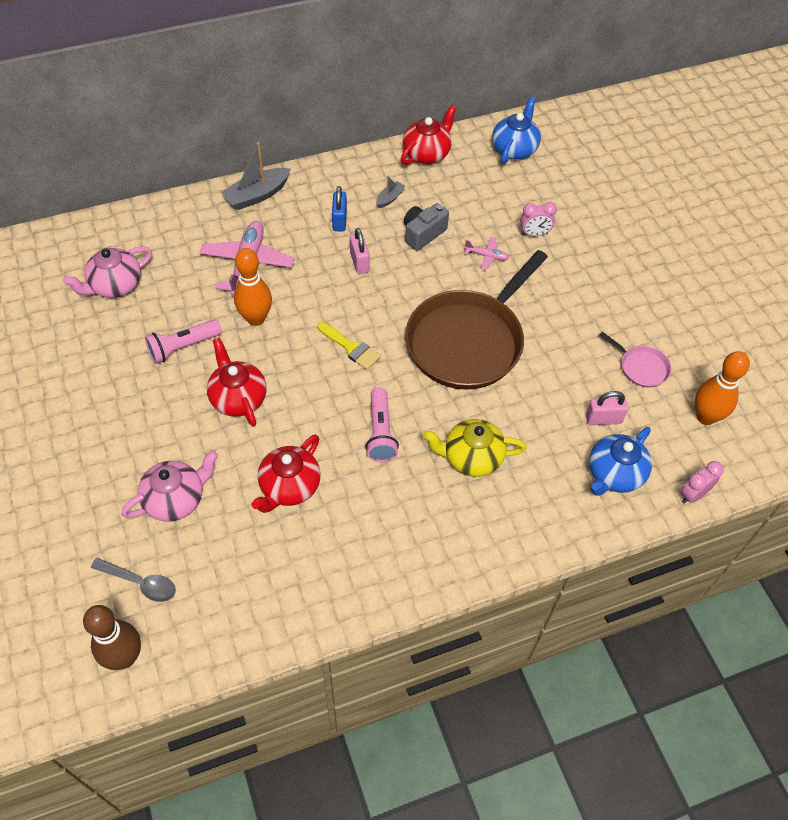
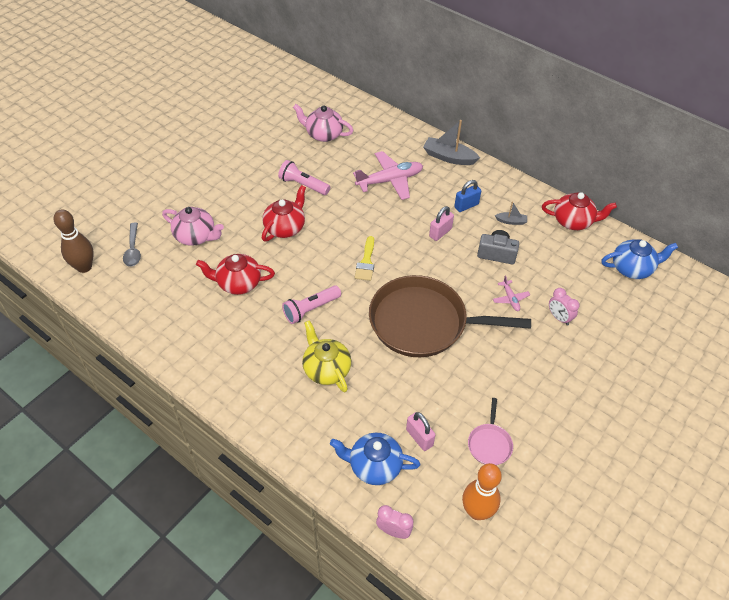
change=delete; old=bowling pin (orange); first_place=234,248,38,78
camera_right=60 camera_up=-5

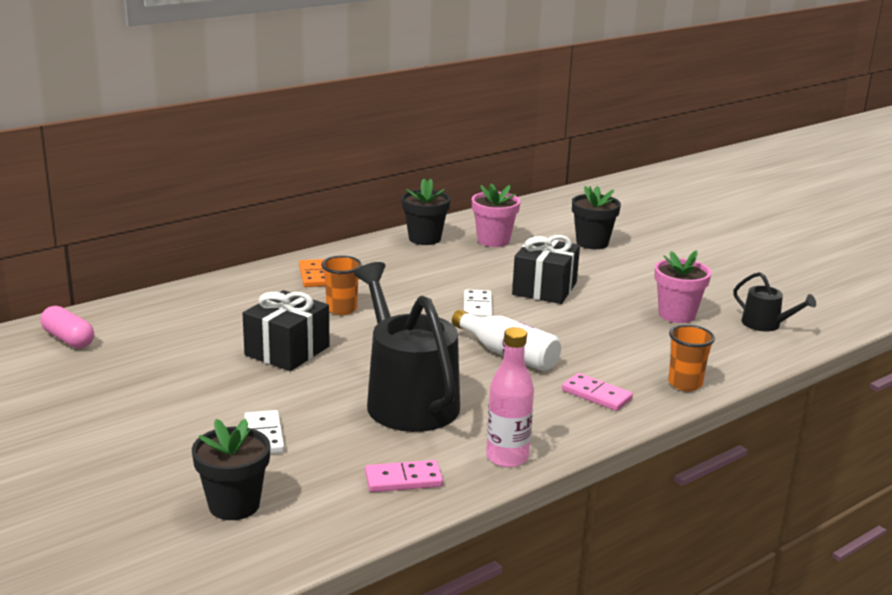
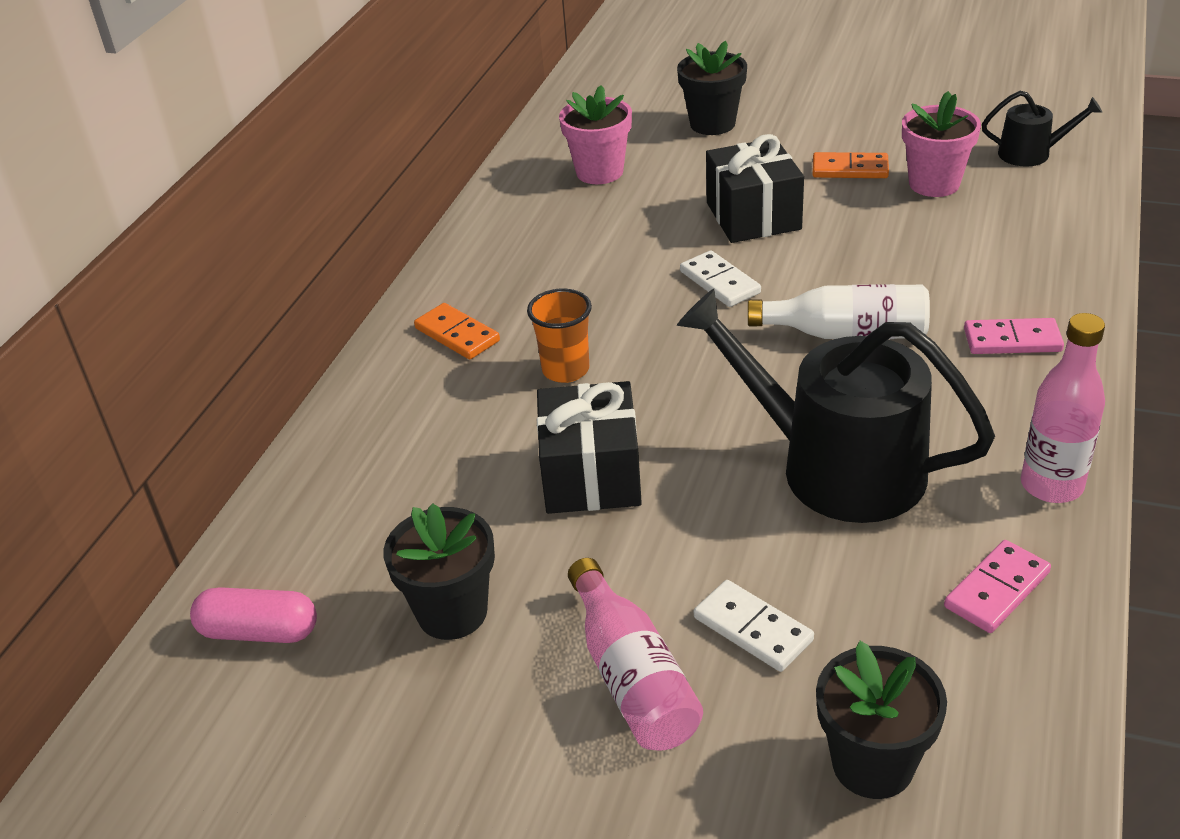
change=move; old=flower pot (black); first_place=402,179,48,66; second_place=383,503,112,137
change=delete; old=cup (orange); first_place=668,325,47,66
change=insert; new=bottle (pink); second_place=568,558,135,193
change=insert; new=domino (orange); second_place=812,152,77,26
camera_right=-30 camera_up=15

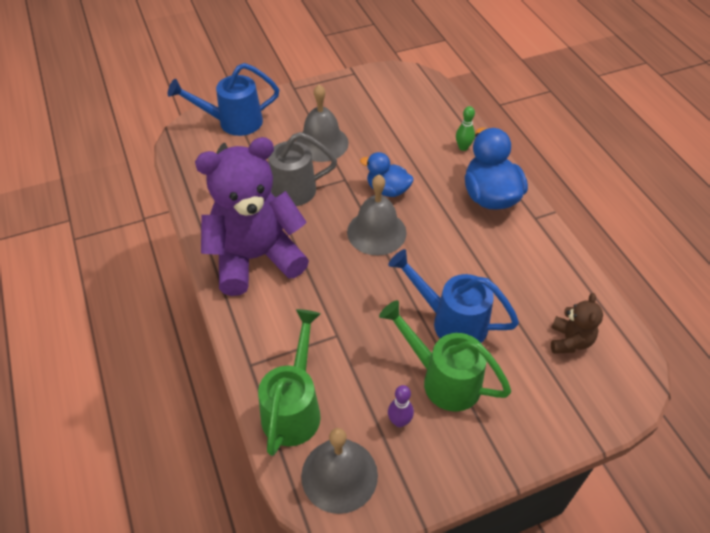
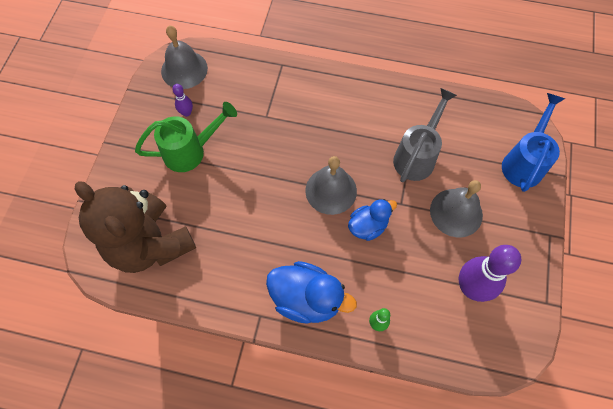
change=delete; old=teddy bear (purple); first_place=195,137,114,159
change=delete; old=watering can (green); first_place=258,309,63,147
change=delete; old=watering can (blue); first_place=388,249,131,94
change=resize; old=teddy bear (brown); first_place=551,293,52,61; second_place=75,181,121,92; factor=2.31
change=insert; new=bowling pin (purple); second_place=459,245,62,57
camera_right=125 camera_up=15

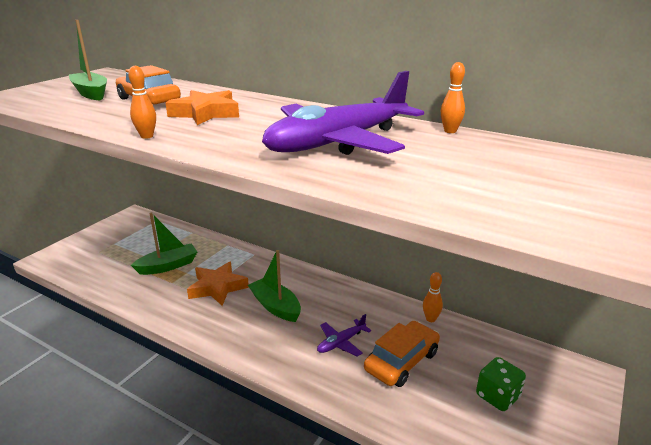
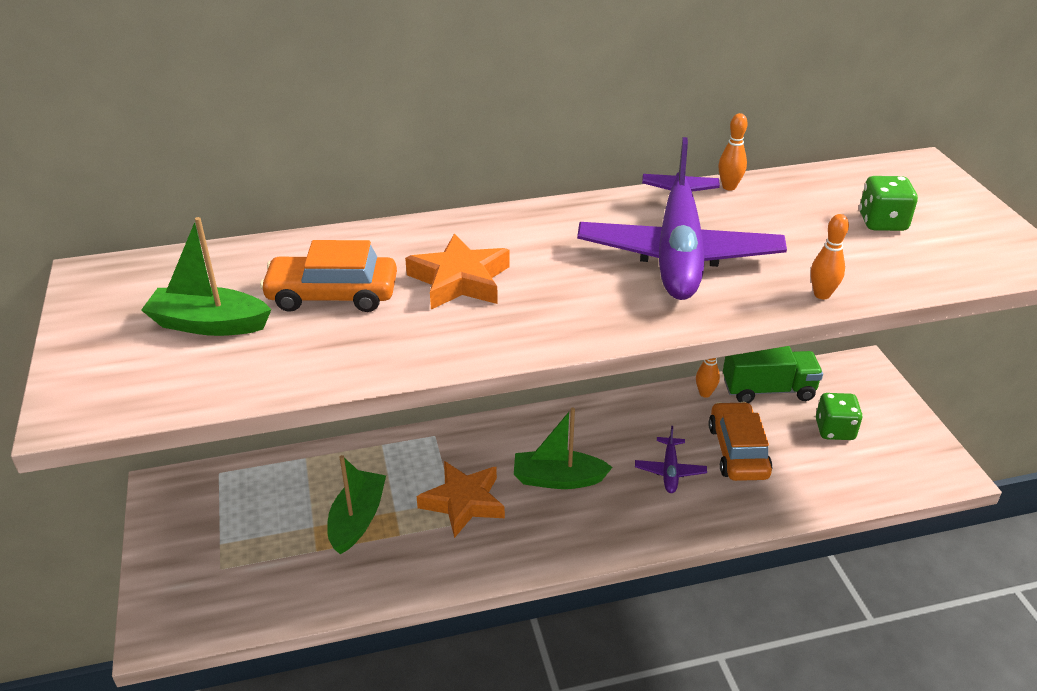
change=move; old=bowling pin (orange); first_place=128,66,28,73; second_place=811,214,38,86
change=insert; new=truck (green); second_place=723,346,100,57
change=insert; new=dice (green); second_place=859,176,59,55
camera_right=-45 camera_up=10

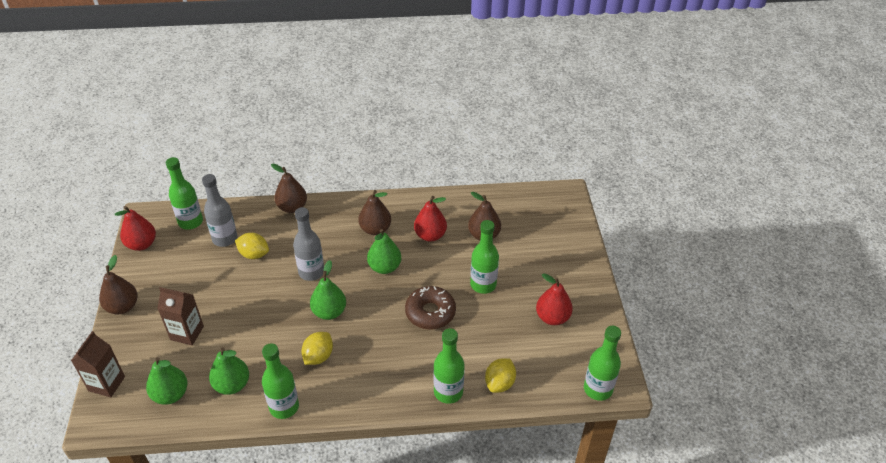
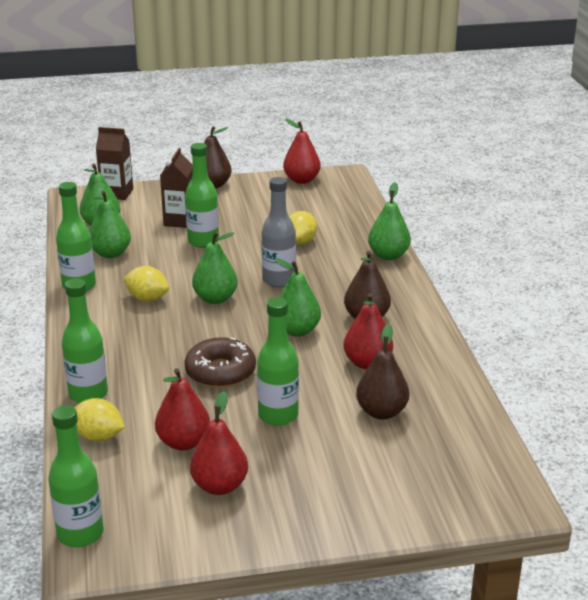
change=move; old=bottle (green); first_place=166,157,37,73; second_place=185,143,34,105
change=delete; old=bottle (grey); first_place=202,174,35,73
change=recolor; old=pear (brown); new=pear (green); first_place=271,164,36,49; second_place=368,182,43,78
change=insert; new=pear (red); second_place=155,368,55,83
camera_right=85 camera_up=-15

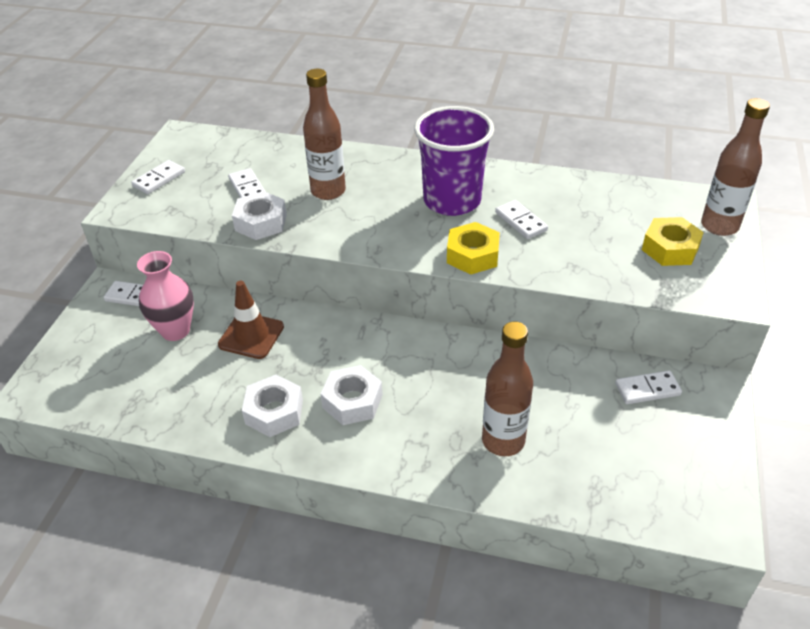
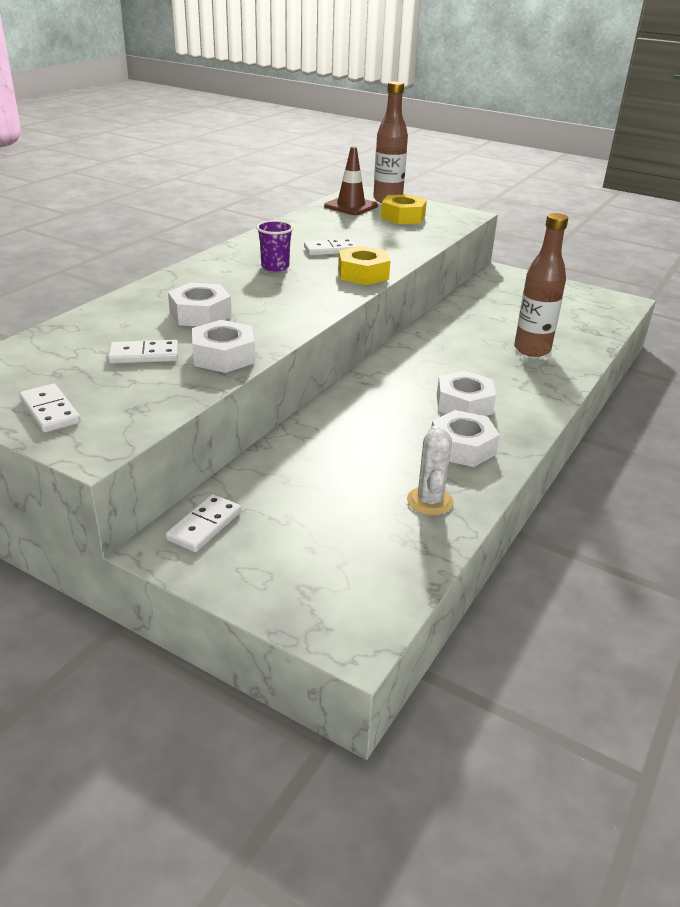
change=delete; old=vase (pink); first_place=137,251,57,90
change=move; old=traffic cone (brown); first_place=218,281,66,78; second_place=324,146,54,69
change=replace; old=bottle (brown); new=nut (white); first_place=303,69,43,131; second_place=168,283,64,43
change=resize; old=cup (purple); first_place=414,106,80,110; second_place=256,220,37,52; factor=0.47
change=delete; old=domino (white); first_place=615,370,67,34
change=insert; new=cactus (white); second_place=407,425,47,90
camera_right=-75 camera_up=-10

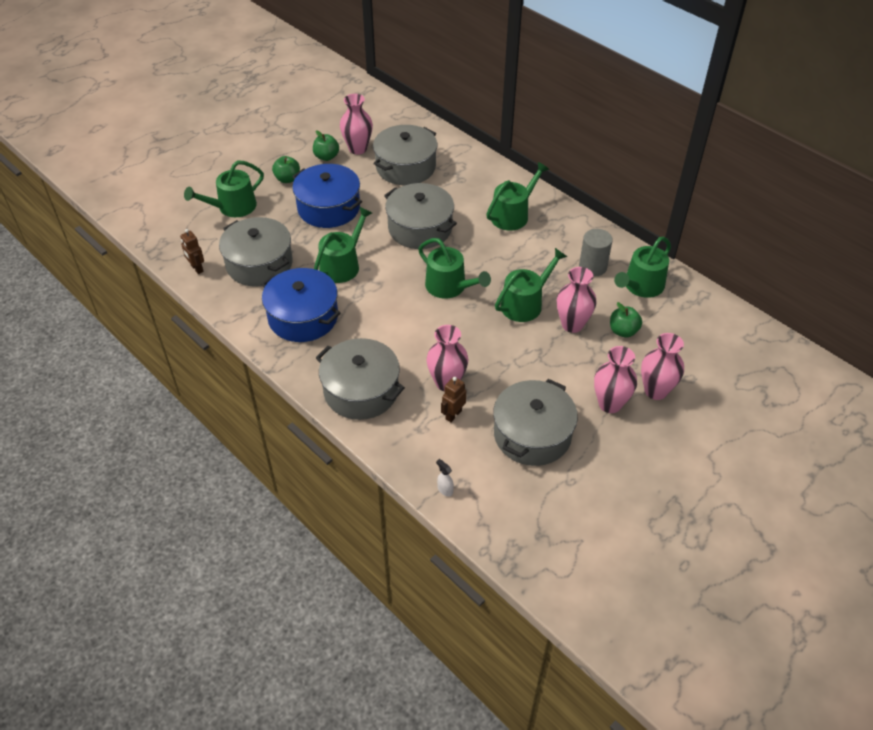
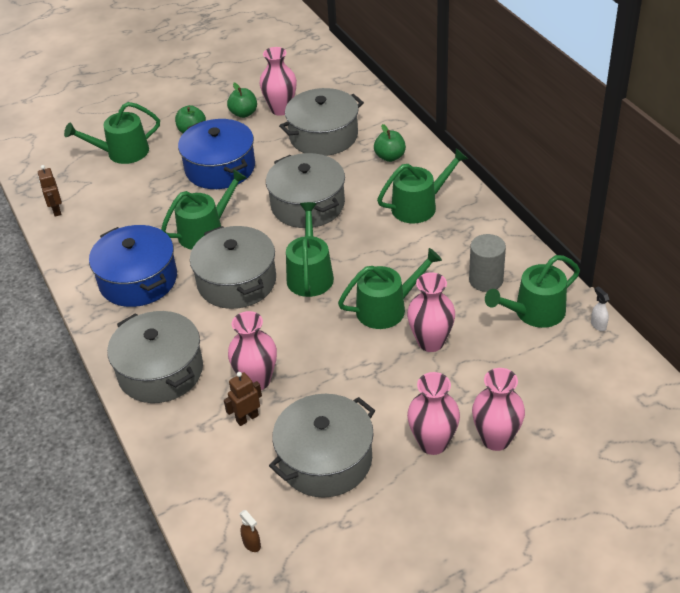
change=move; old=pot (grey); first_place=219,217,74,70; second_place=190,226,86,83
change=rotate; old=watering can (green); first_place=418,238,73,61; second_place=286,202,48,95; degrees=-150
change=move; old=spray bottle (white); first_place=436,459,18,38; second_place=591,286,18,45
change=move; old=apple (green); first_place=610,302,32,35; second_place=374,124,32,38
change=insert; new=spray bottle (brown); second_place=239,510,22,42
camera_right=20 camera_up=-5

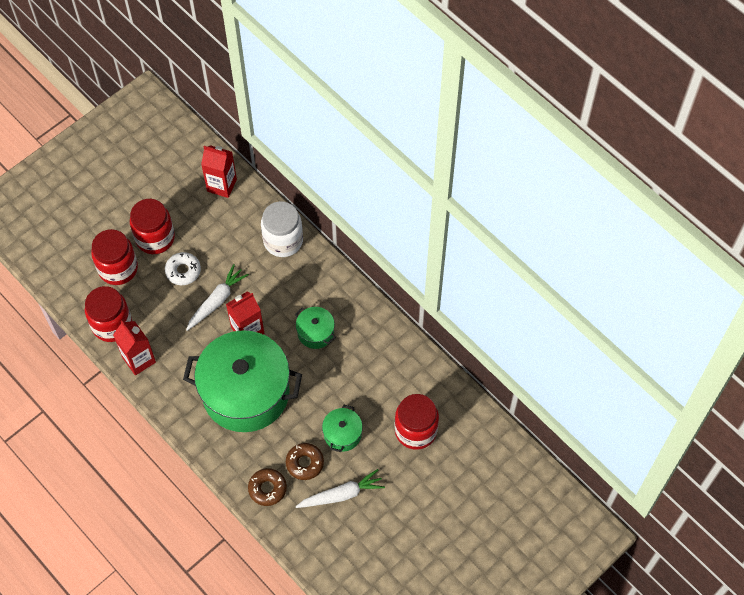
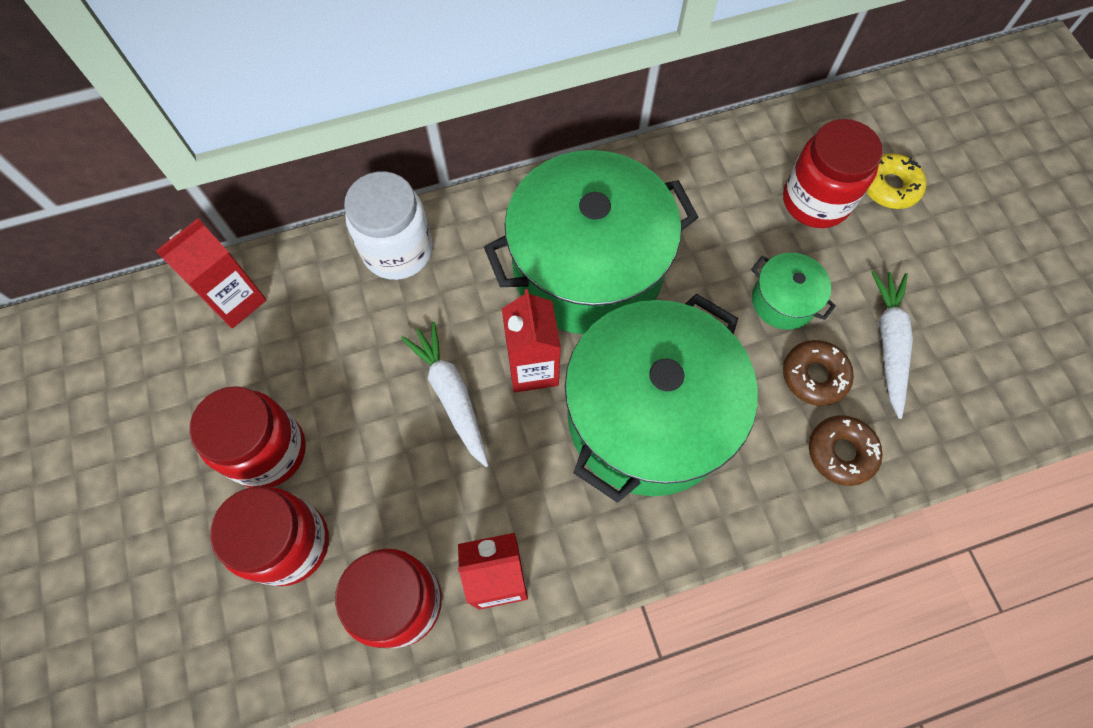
change=delete; old=donut (white); first_place=165,252,36,33
change=resize; old=pot (green); first_place=295,307,41,42; second_place=484,150,215,184; factor=2.34
change=insert; new=donut (yellow); second_place=866,153,61,56
camera_right=-65 camera_up=5

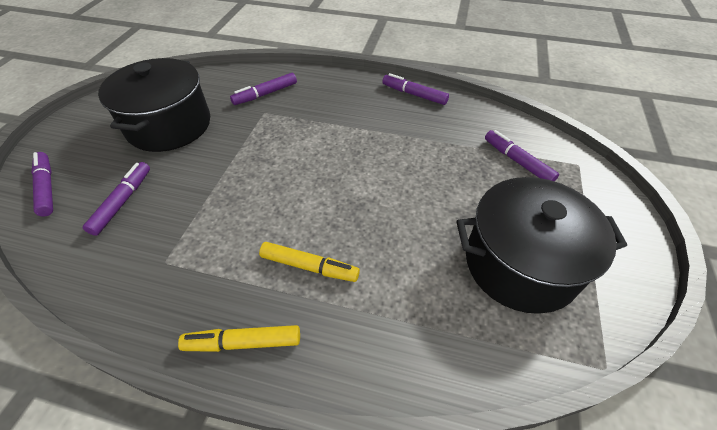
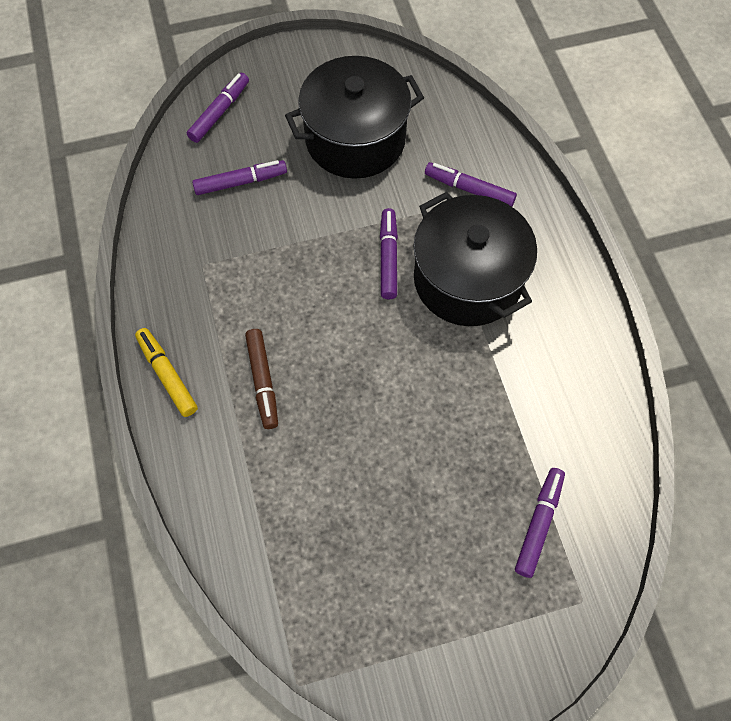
change=recolor; old=marker (yellow); new=marker (brown); first_place=259,242,101,40; second_place=245,329,33,100
change=move; old=marker (purple); first_place=382,73,67,32; second_place=380,208,18,91
change=move; old=pot (black); first_place=456,177,171,137; second_place=414,192,123,134
camera_right=60 camera_up=15

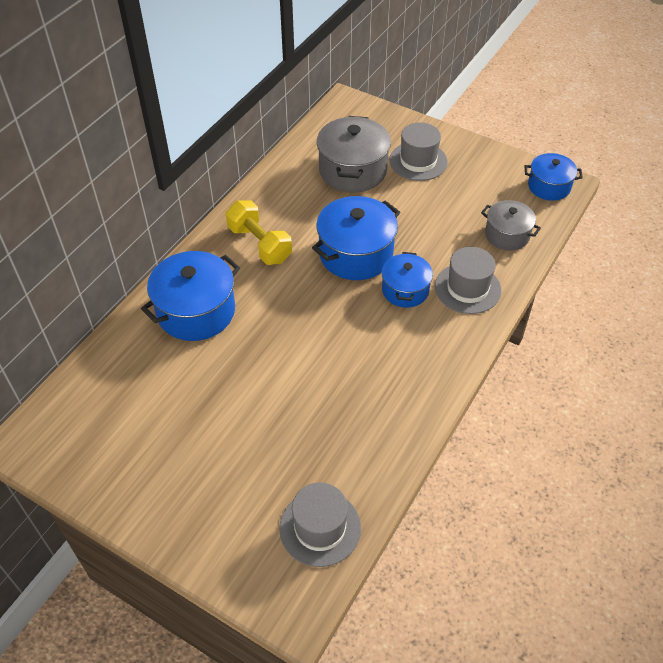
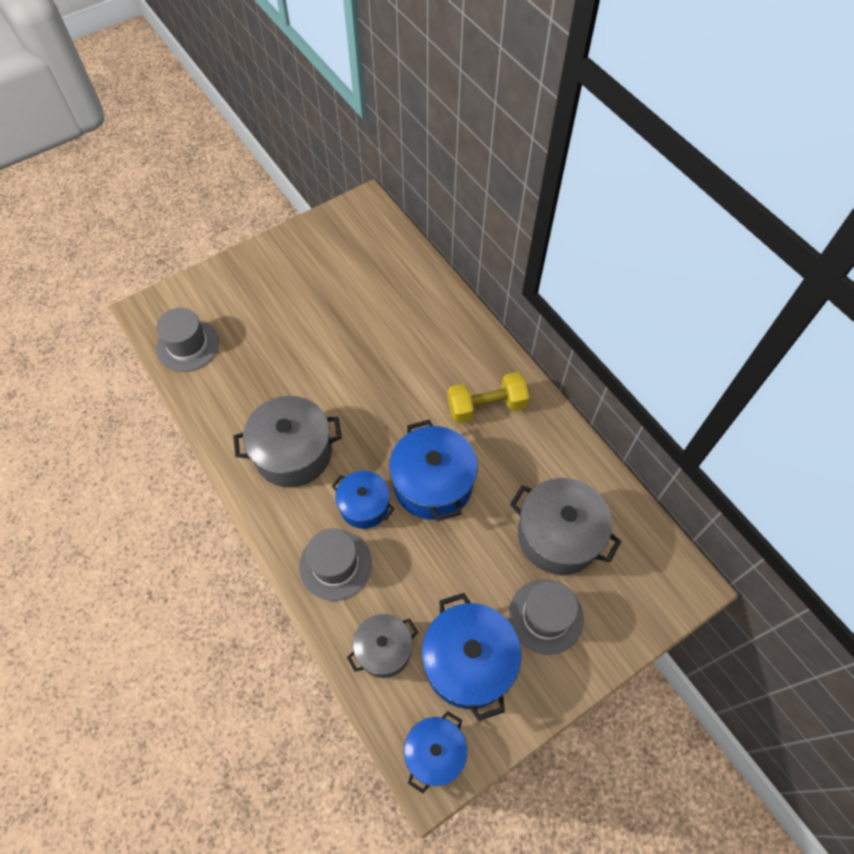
change=move; old=pot (blue); first_place=141,251,99,90; second_place=422,593,100,128
change=insert; new=pot (grey); second_place=233,396,109,91
camera_right=115 camera_up=10

